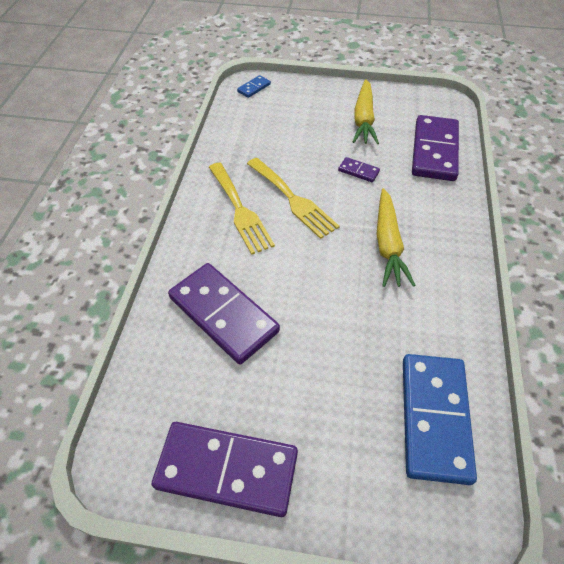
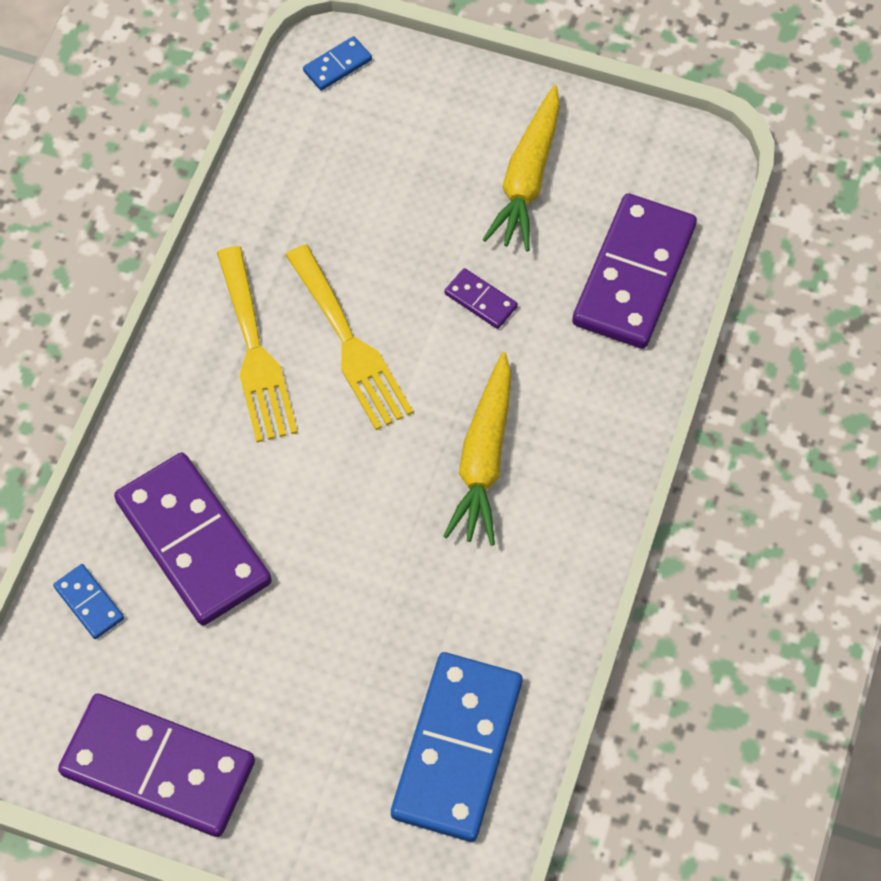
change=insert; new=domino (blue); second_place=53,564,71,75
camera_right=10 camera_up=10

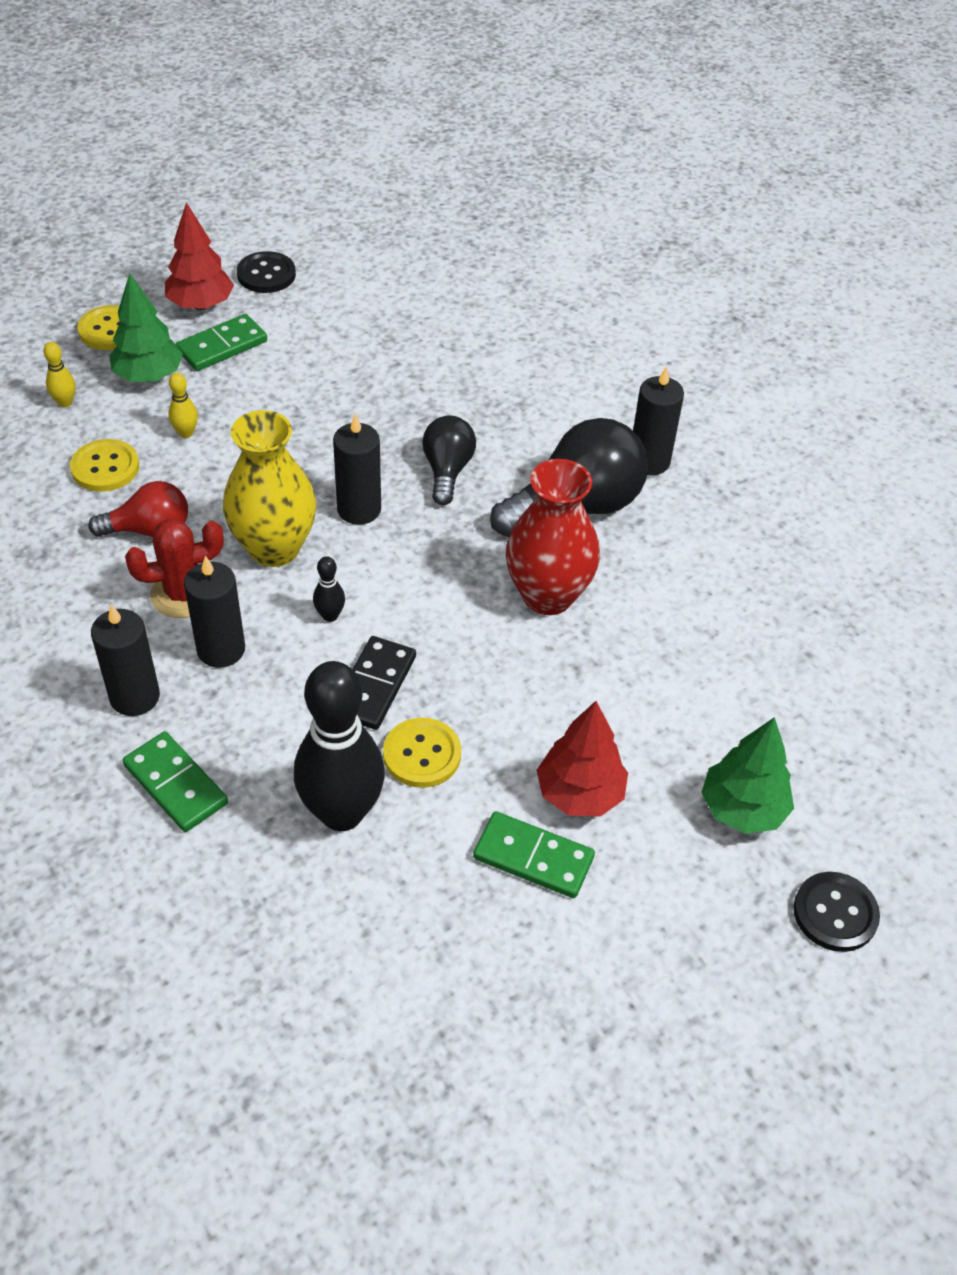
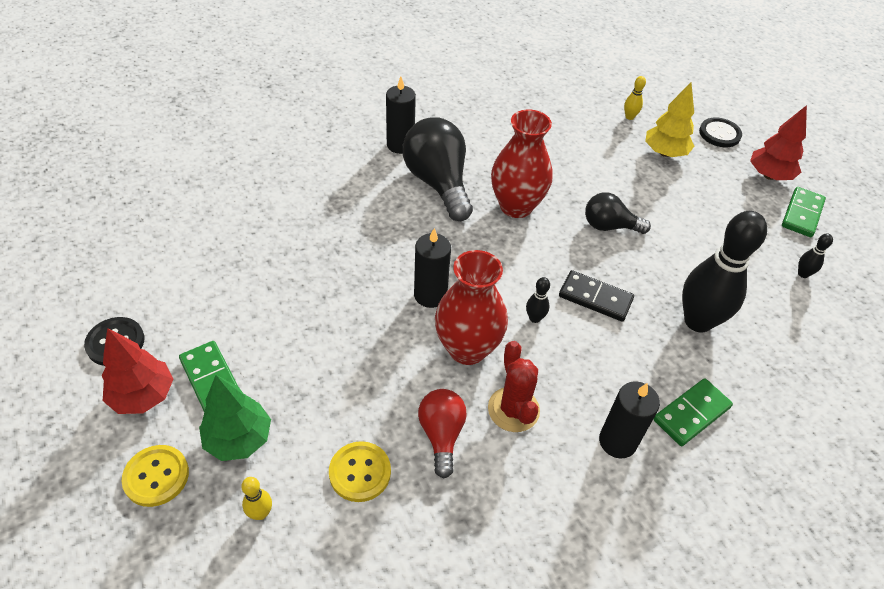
change=move; old=bowling pin (yellow); first_place=169,373,29,65; second_place=624,76,22,44
change=delete; old=candle (black); first_place=184,556,61,112
change=recolor; old=vase (yellow); new=vase (red); first_place=223,410,93,157; second_place=435,250,73,115
change=delete; old=button (yellow); first_place=383,718,78,70
change=move; old=light bulb (black); first_place=422,415,54,90; second_place=585,192,66,42
change=move; old=domino (green); first_place=473,811,122,87; second_place=782,187,44,50
change=move; old=tree (red); first_place=537,701,91,116; second_place=750,105,57,75
change=recolor; old=tree (green); new=tree (yellow); first_place=701,717,93,117; second_place=645,82,49,75
change=insert; new=bowling pin (black); second_place=798,233,35,45
camera_right=-85 camera_up=0

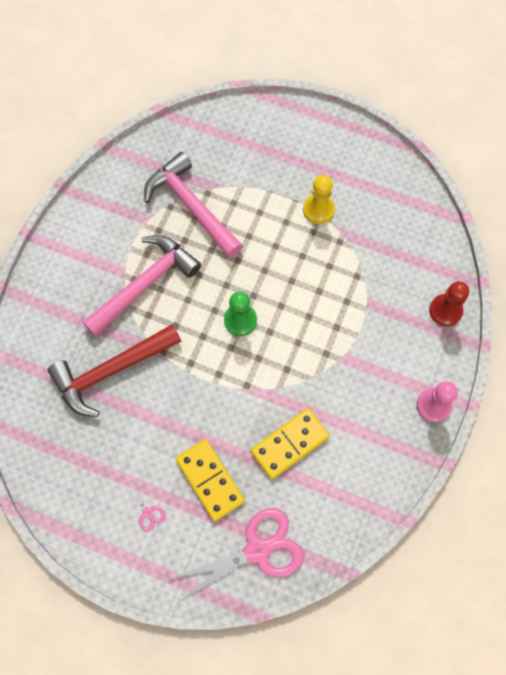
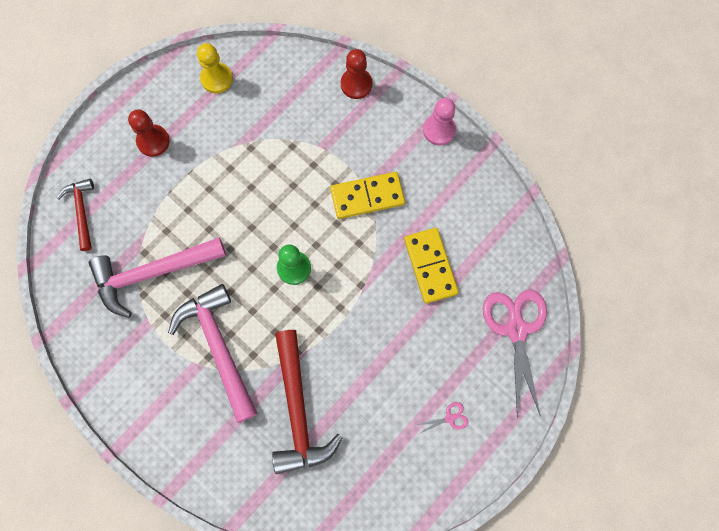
change=move; old=domino (yellow); first_place=176,439,69,82; second_place=330,172,75,47
change=move; old=pawn (yellow); first_place=303,175,32,49; second_place=197,43,36,51
change=insert; new=hammer (red); second_place=57,179,37,72
change=insert; new=pawn (red); second_place=128,109,42,48
camera_right=-70 camera_up=5

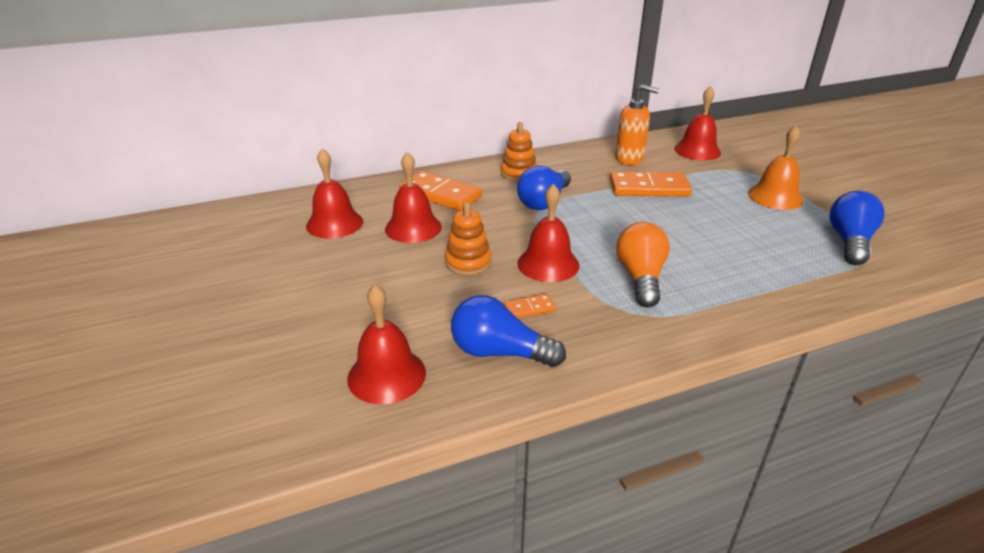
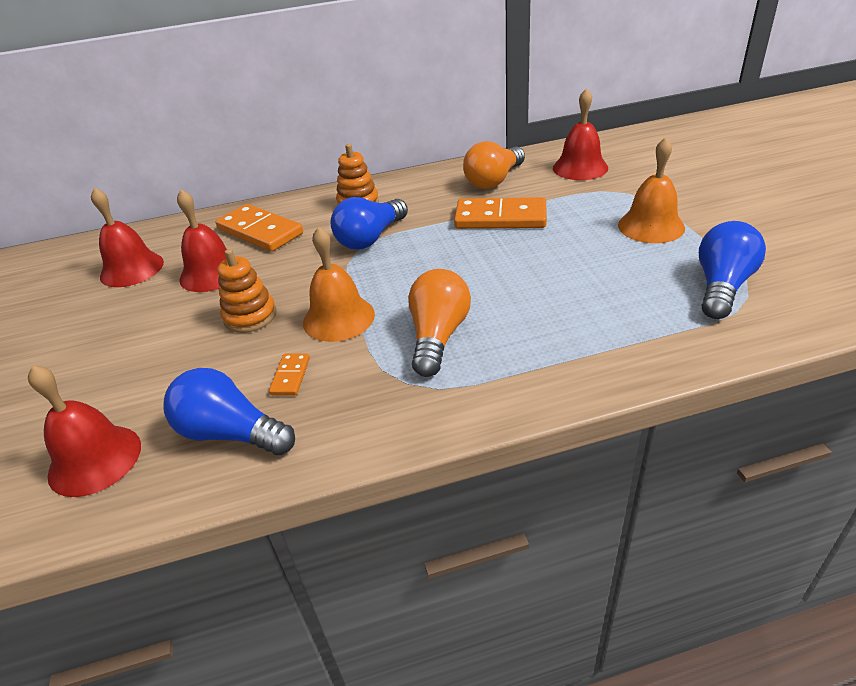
change=rotate; old=domino (orange); first_place=504,294,52,24; second_place=269,353,41,42; degrees=-75
change=recolor; old=bell (red); new=bell (orange); first_place=517,184,63,98; second_place=303,227,72,115
change=replace; old=soap dispenser (orange); new=light bulb (orange); first_place=615,84,44,81; second_place=463,141,62,48
camera_right=10 camera_up=5

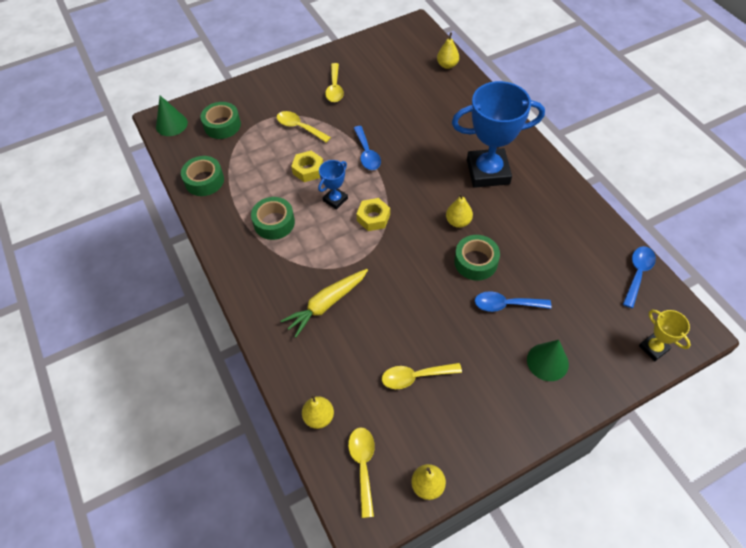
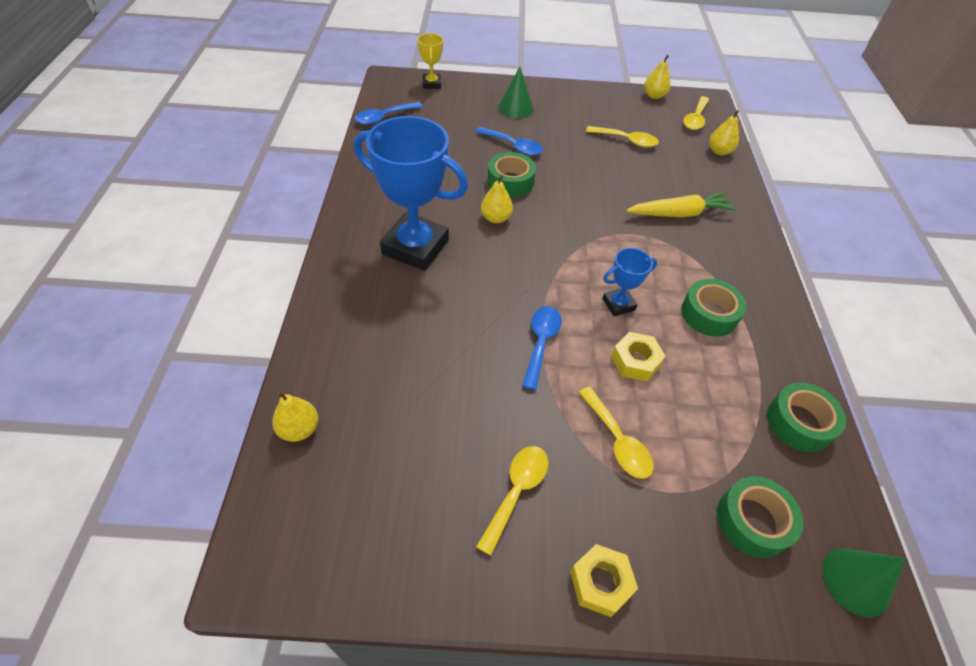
change=move; old=nut (yellow); first_place=356,198,34,33; second_place=570,544,68,73
camera_right=-155 camera_up=-5

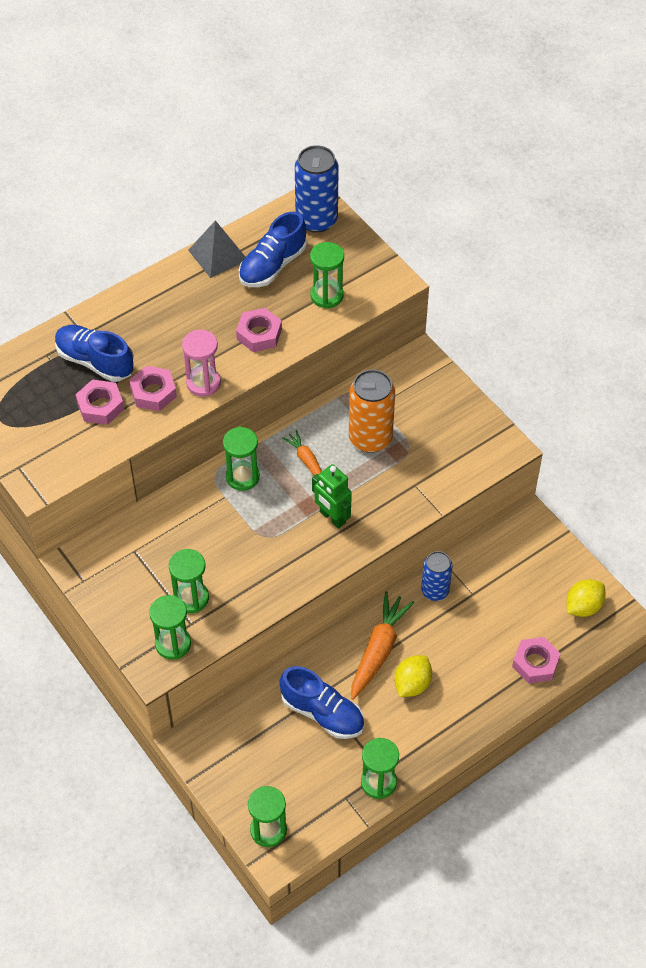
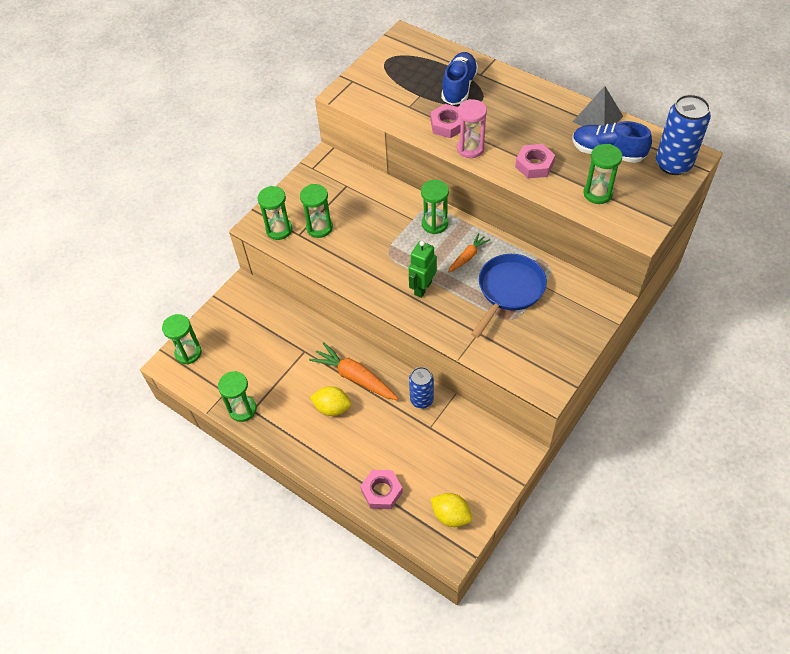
change=delete; old=nut (pink); first_place=75,380,49,45
change=delete; old=shoe (blue); first_place=280,666,84,73
change=replace; old=can (orange); new=pan (blue); first_place=349,369,46,84; second_place=471,254,76,84
change=rotate; old=carrot (orange); first_place=351,591,64,109; second_place=309,342,89,58; degrees=-150
camera_right=75 camera_up=0

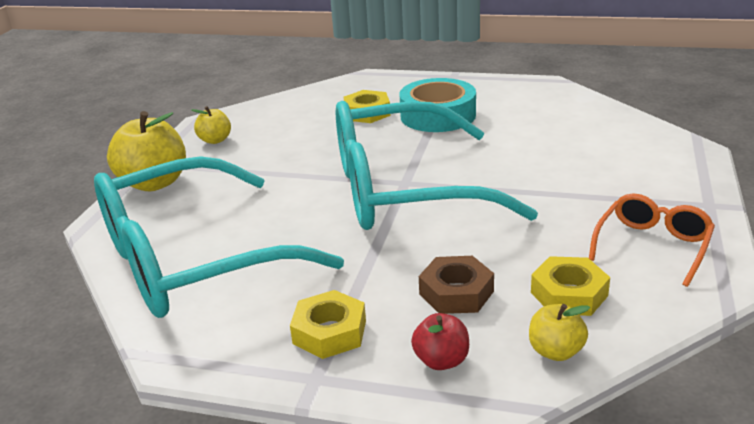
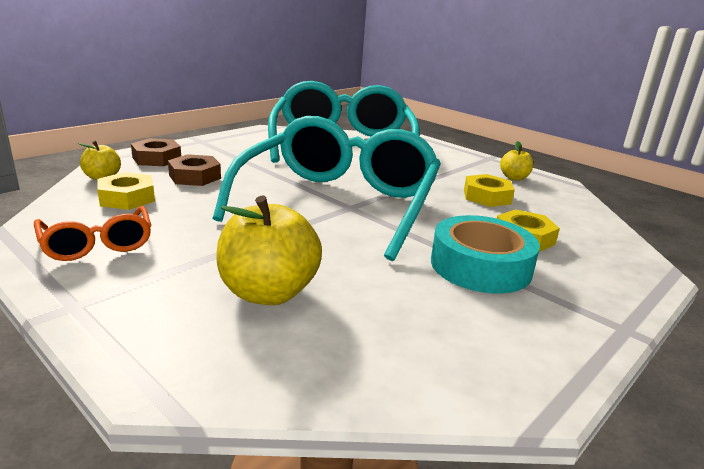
change=move; old=apple (yellow); first_place=107,111,79,80; second_place=216,196,106,109
change=move; old=nut (yellow); first_place=290,290,76,69; second_place=464,174,51,33
change=replace; old=apple (red); new=nut (brown); first_place=411,313,58,57; second_place=131,138,50,28
camera_right=115 camera_up=-5

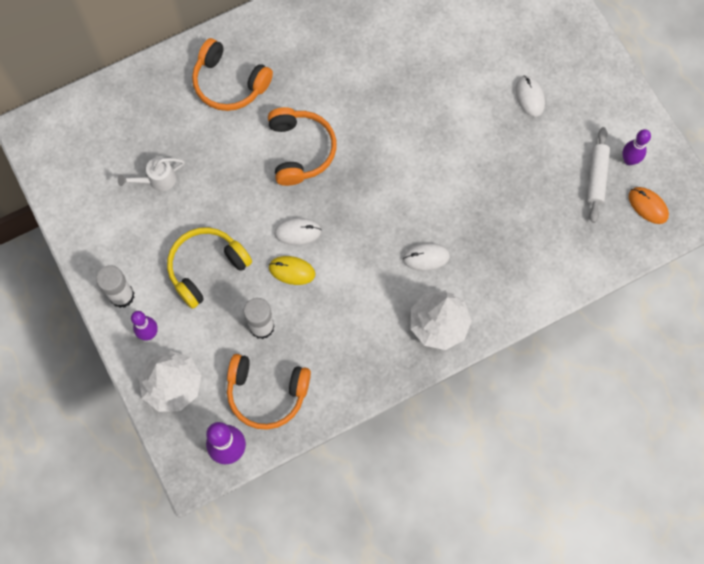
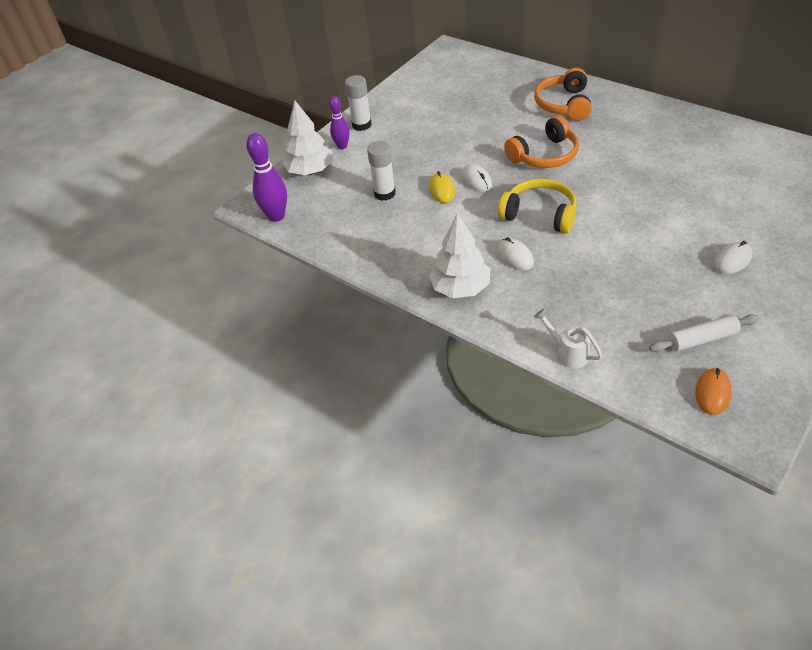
change=move; old=watering can (white); first_place=118,157,67,34; second_place=534,309,69,60
change=move; old=headphones (yellow); first_place=167,227,85,82; second_place=498,178,79,55
change=delete; old=headphones (orange); first_place=227,354,84,76
change=delete; old=bowling pin (purple); first_place=622,129,29,36
camera_right=70 camera_up=-25

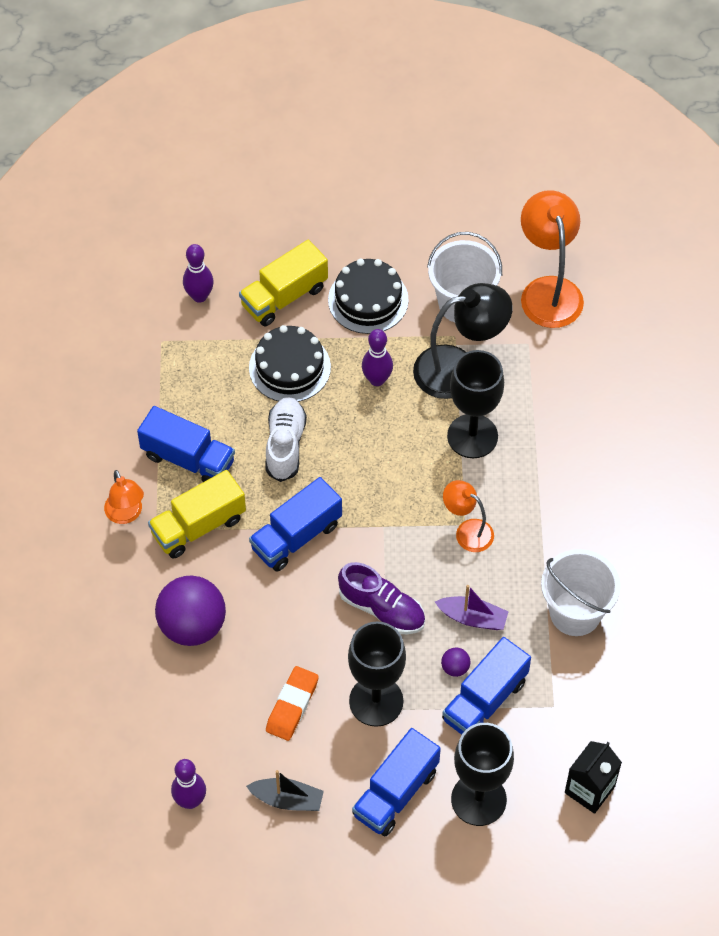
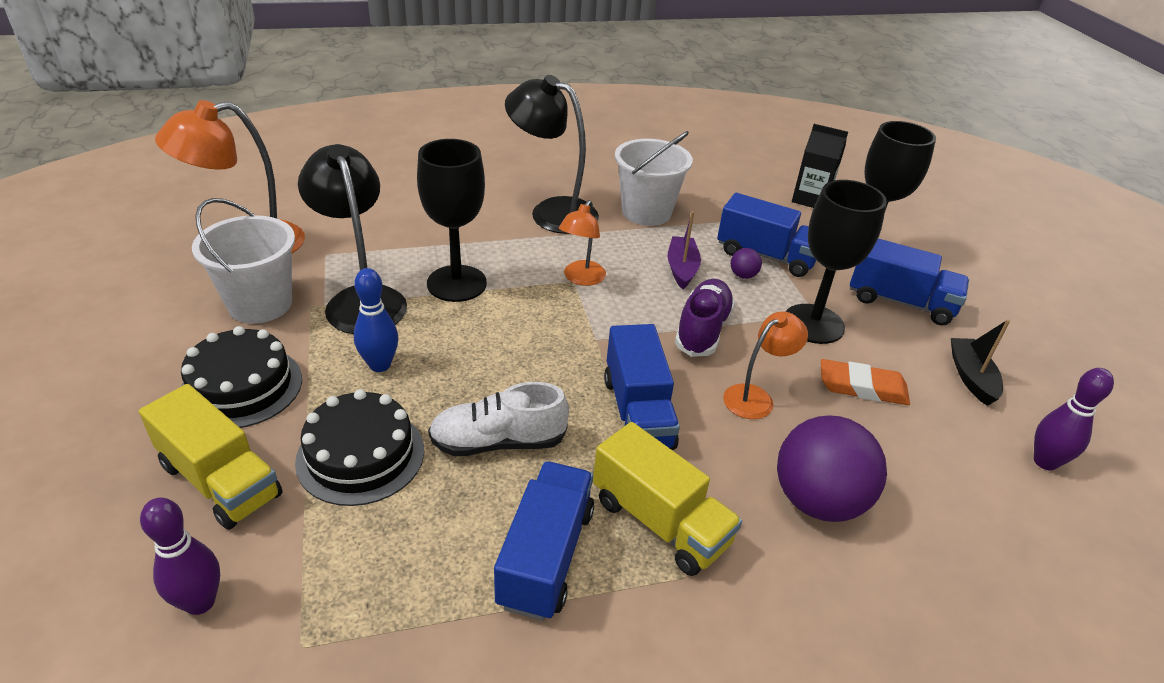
change=move; old=lamp (orange); first_place=104,470,40,54; second_place=723,311,85,108
change=rotate; old=truck (blue); first_place=249,477,93,95; second_place=604,324,76,126; degrees=45
change=recolor; old=bowling pin (purple); new=bowling pin (blue); first_place=362,329,31,57; second_place=354,268,44,104
change=insert; new=lamp (black); second_place=505,75,94,159
camera_right=-105 camera_up=-20

